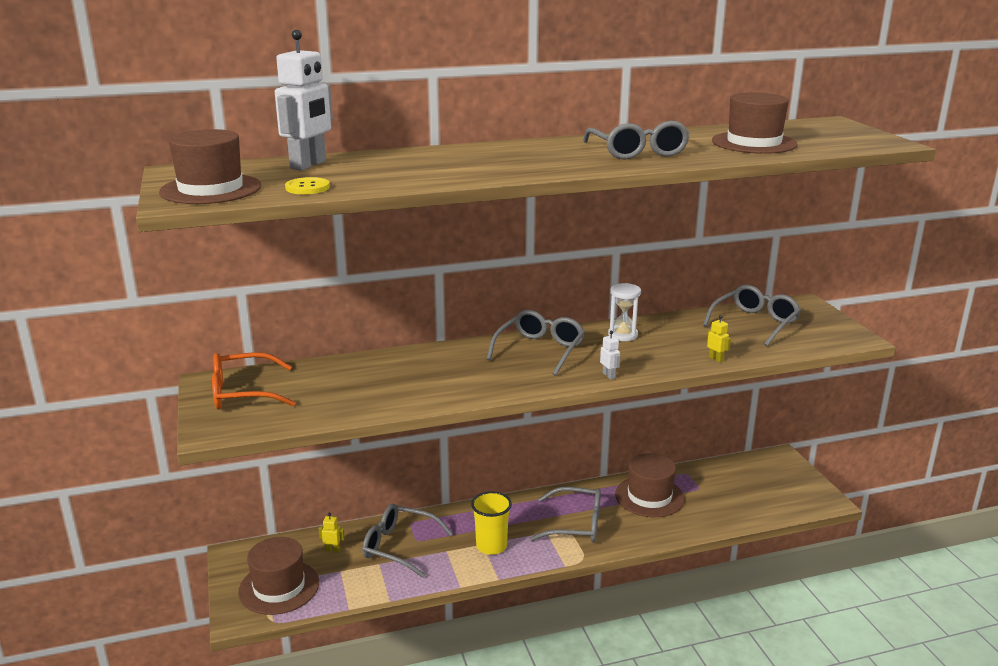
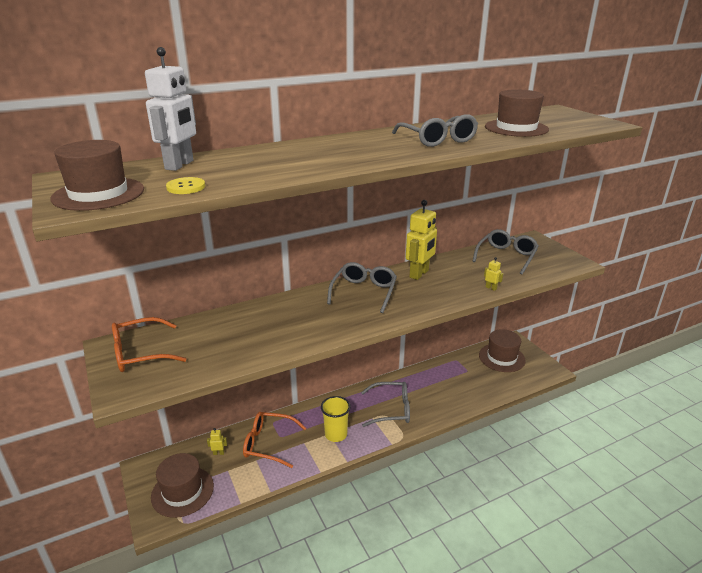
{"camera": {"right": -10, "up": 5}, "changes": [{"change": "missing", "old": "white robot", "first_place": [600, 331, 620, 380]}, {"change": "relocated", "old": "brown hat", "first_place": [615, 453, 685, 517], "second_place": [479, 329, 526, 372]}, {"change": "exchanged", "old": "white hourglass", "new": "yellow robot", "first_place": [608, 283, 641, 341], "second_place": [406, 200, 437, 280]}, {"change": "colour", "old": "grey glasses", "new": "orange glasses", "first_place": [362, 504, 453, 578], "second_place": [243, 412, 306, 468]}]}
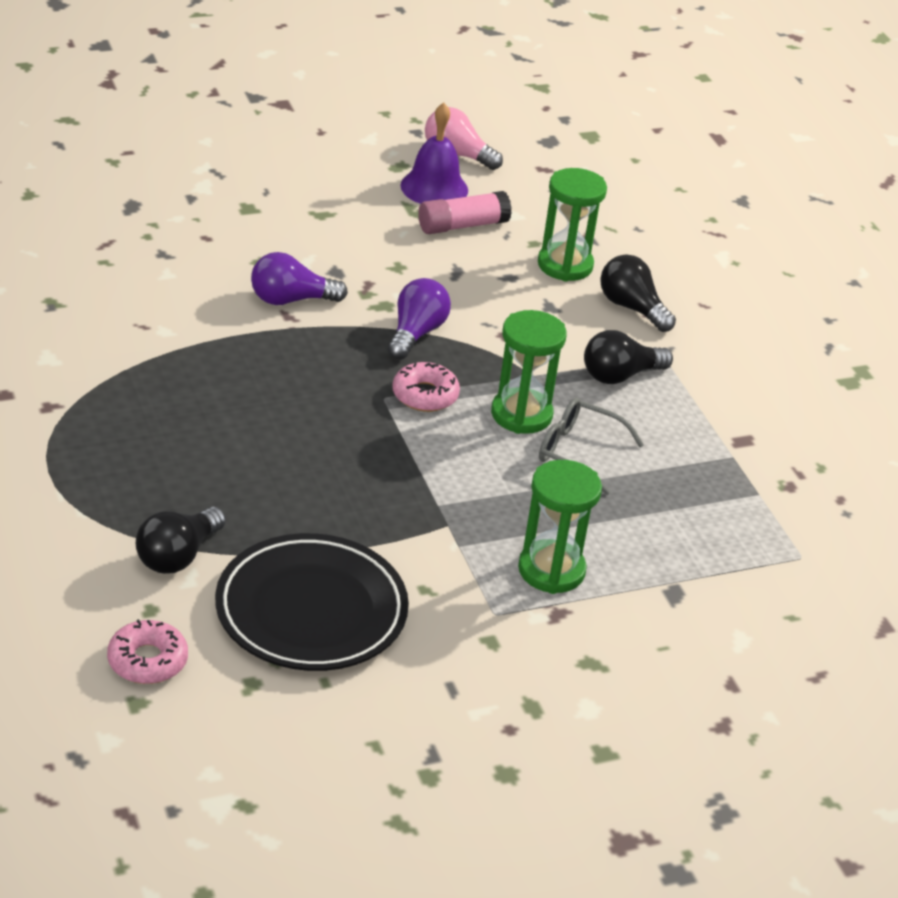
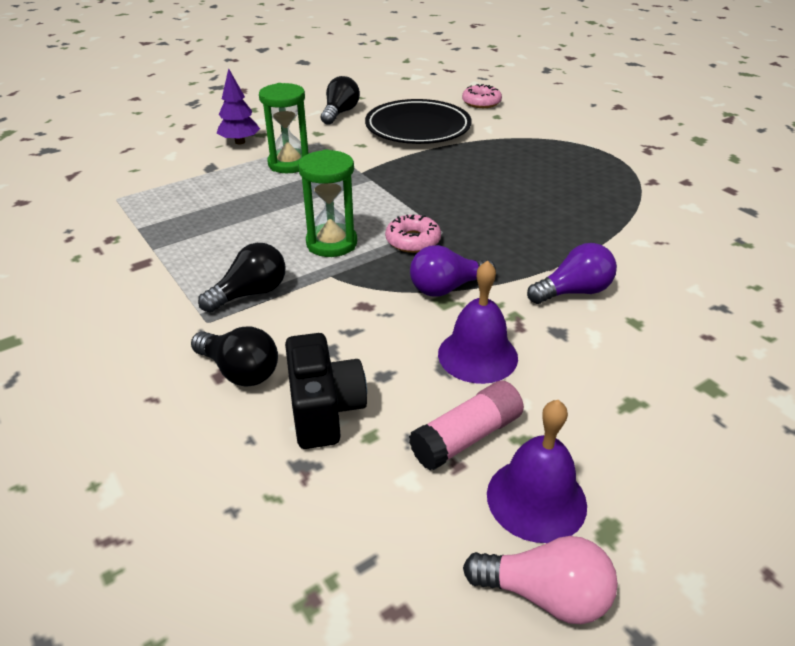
{"camera": {"right": 170, "up": 0}, "changes": [{"change": "missing", "old": "grey glasses", "first_place": [539, 398, 644, 495]}, {"change": "appeared", "new": "purple tree", "second_place": [217, 68, 260, 144]}, {"change": "appeared", "new": "purple bell", "second_place": [438, 260, 518, 384]}, {"change": "relocated", "old": "black light bulb", "first_place": [136, 507, 226, 574], "second_place": [321, 76, 360, 125]}, {"change": "exchanged", "old": "green hourglass", "new": "black camera", "first_place": [538, 168, 607, 282], "second_place": [285, 333, 367, 449]}, {"change": "spun", "old": "purple light bulb", "first_place": [388, 278, 451, 360], "second_place": [410, 245, 496, 297], "degrees": 60}]}
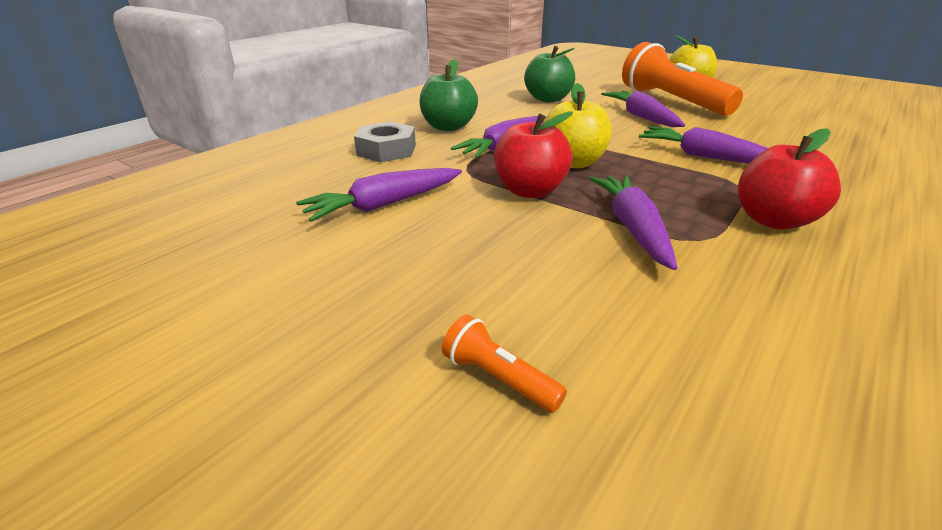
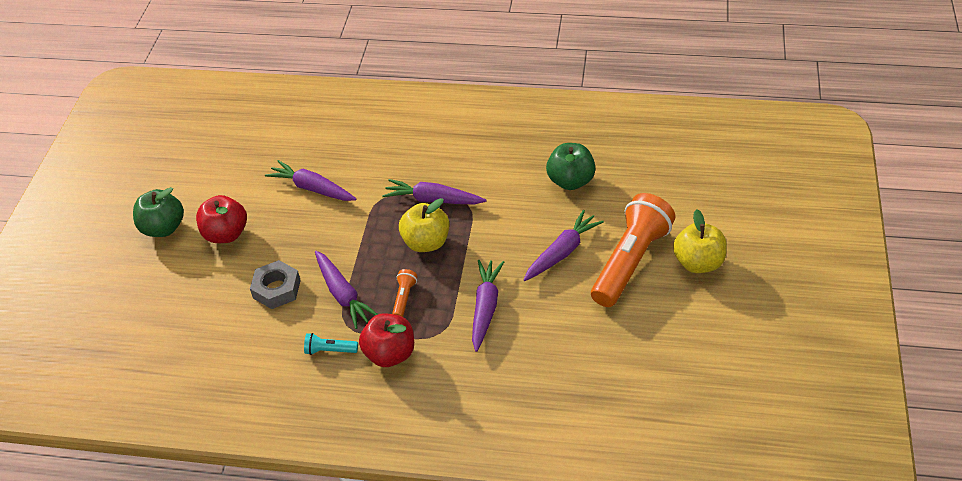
{"camera": {"right": 65, "up": 15}, "changes": [{"change": "appeared", "new": "turquoise flashlight", "second_place": [304, 333, 358, 355]}, {"change": "relocated", "old": "grey nut", "first_place": [354, 121, 416, 162], "second_place": [250, 260, 301, 309]}, {"change": "relocated", "old": "green apple", "first_place": [420, 59, 478, 131], "second_place": [133, 187, 184, 237]}, {"change": "relocated", "old": "orange flashlight", "first_place": [442, 315, 567, 413], "second_place": [392, 269, 417, 317]}, {"change": "relocated", "old": "red apple", "first_place": [494, 111, 573, 198], "second_place": [196, 195, 247, 243]}, {"change": "spun", "old": "purple carrot", "first_place": [589, 175, 677, 270], "second_place": [315, 251, 378, 329], "degrees": 90}]}
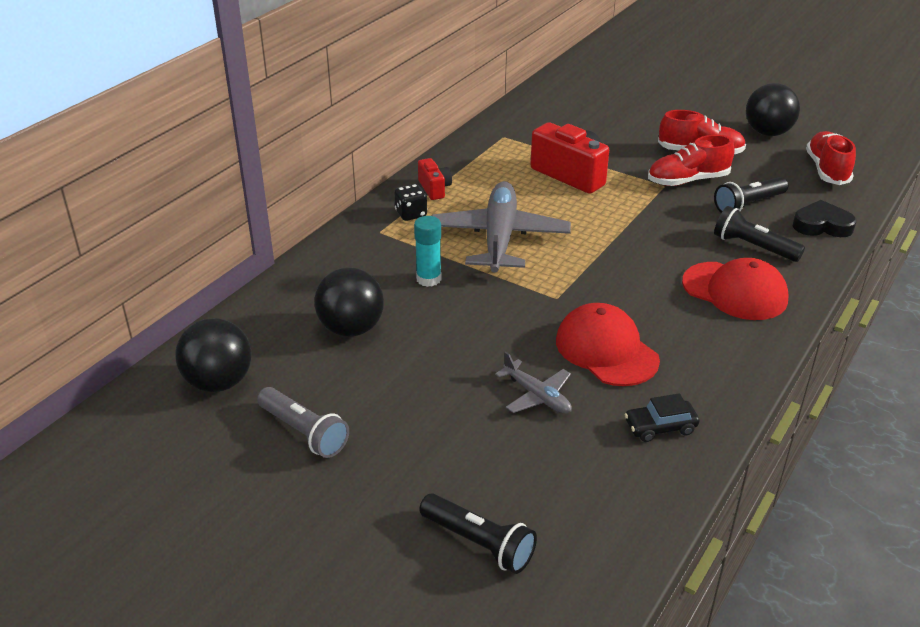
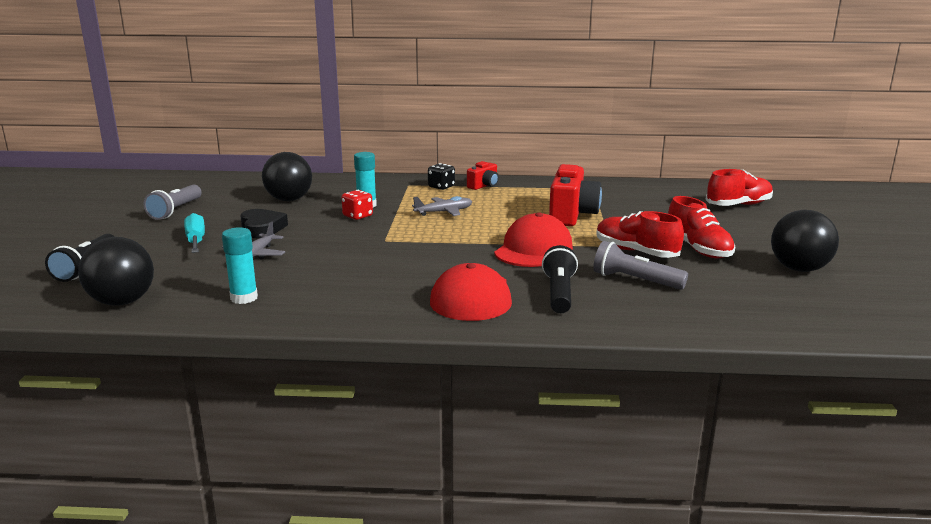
{"camera": {"right": 60, "up": -15}, "changes": [{"change": "appeared", "new": "turquoise screwdriver", "second_place": [184, 213, 205, 253]}, {"change": "appeared", "new": "red dice", "second_place": [341, 190, 373, 220]}, {"change": "relocated", "old": "black ball", "first_place": [175, 318, 252, 392], "second_place": [78, 237, 154, 305]}, {"change": "relocated", "old": "red cap", "first_place": [556, 303, 660, 386], "second_place": [494, 212, 573, 267]}, {"change": "relocated", "old": "black heart", "first_place": [793, 200, 856, 237], "second_place": [240, 209, 288, 238]}, {"change": "relocated", "old": "red shoe", "first_place": [806, 131, 856, 185], "second_place": [706, 169, 773, 206]}, {"change": "exchanged", "old": "black car", "new": "turquoise glue stick", "first_place": [624, 393, 699, 442], "second_place": [222, 227, 258, 304]}, {"change": "colour", "old": "black flashlight", "new": "grey flashlight", "first_place": [714, 177, 788, 213], "second_place": [593, 241, 688, 290]}, {"change": "size", "old": "grey plane", "first_place": [432, 181, 571, 273], "second_place": [412, 196, 472, 216], "factor": 0.49}]}
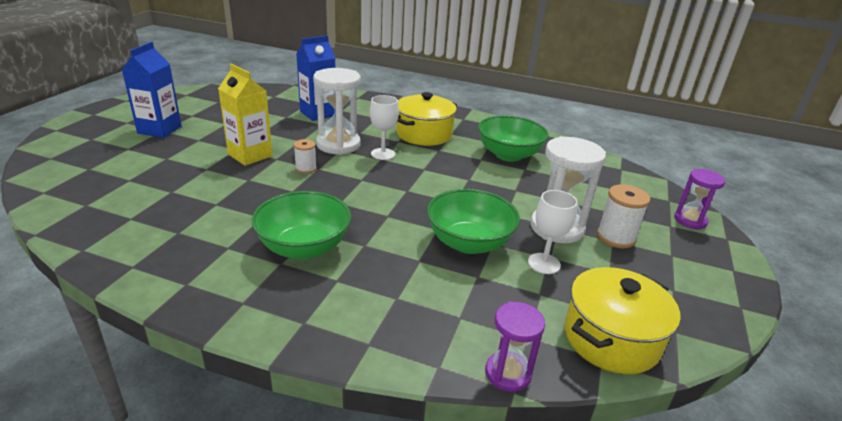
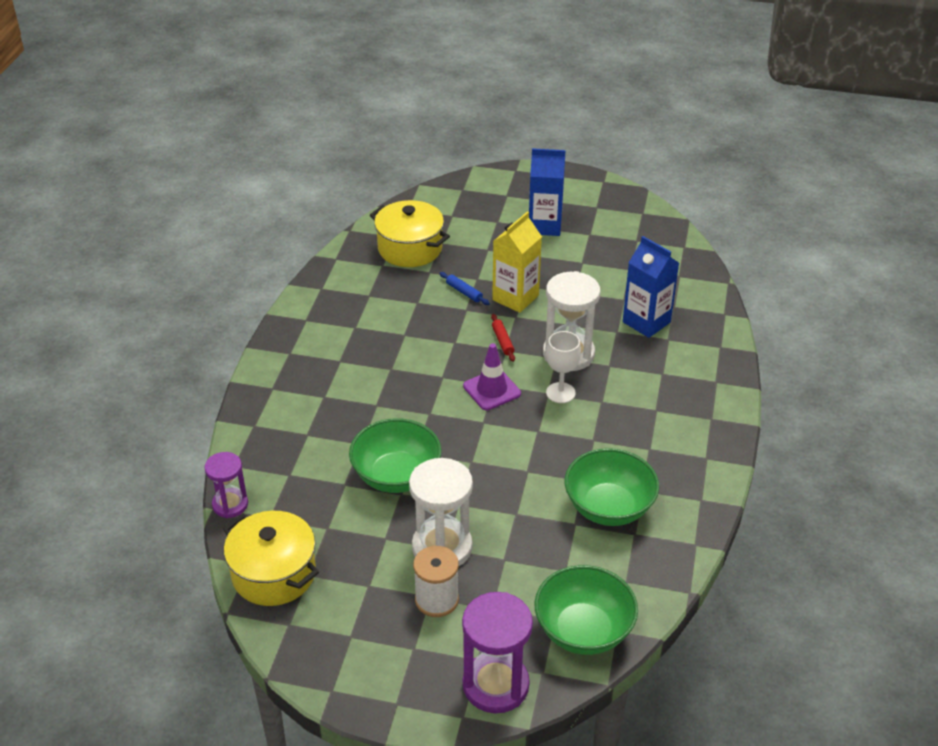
{"camera": {"right": 85, "up": 10}, "changes": [{"change": "missing", "old": "white goblet", "first_place": [528, 190, 578, 274]}, {"change": "appeared", "new": "blue rolling pin", "second_place": [440, 272, 490, 305]}, {"change": "appeared", "new": "purple traffic cone", "second_place": [463, 343, 521, 410]}, {"change": "relocated", "old": "green bowl", "first_place": [252, 191, 351, 259], "second_place": [535, 565, 638, 655]}, {"change": "relocated", "old": "yellow pot", "first_place": [396, 92, 457, 146], "second_place": [370, 200, 450, 267]}, {"change": "exchanged", "old": "white spool", "new": "red rolling pin", "first_place": [294, 139, 317, 174], "second_place": [491, 314, 515, 362]}, {"change": "size", "old": "purple hourglass", "first_place": [674, 169, 726, 230], "second_place": [462, 592, 533, 713], "factor": 1.64}]}
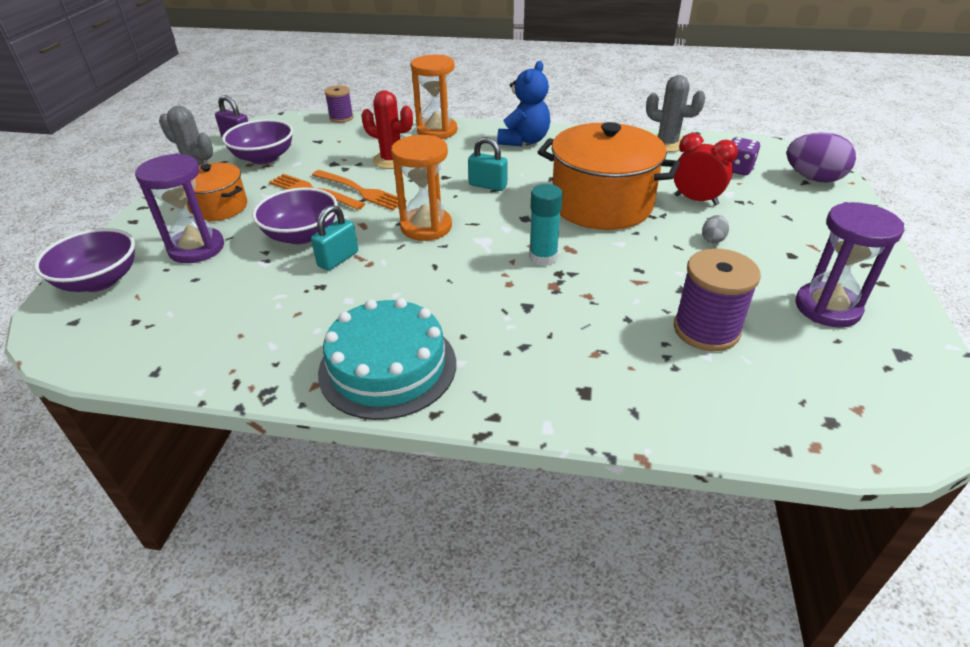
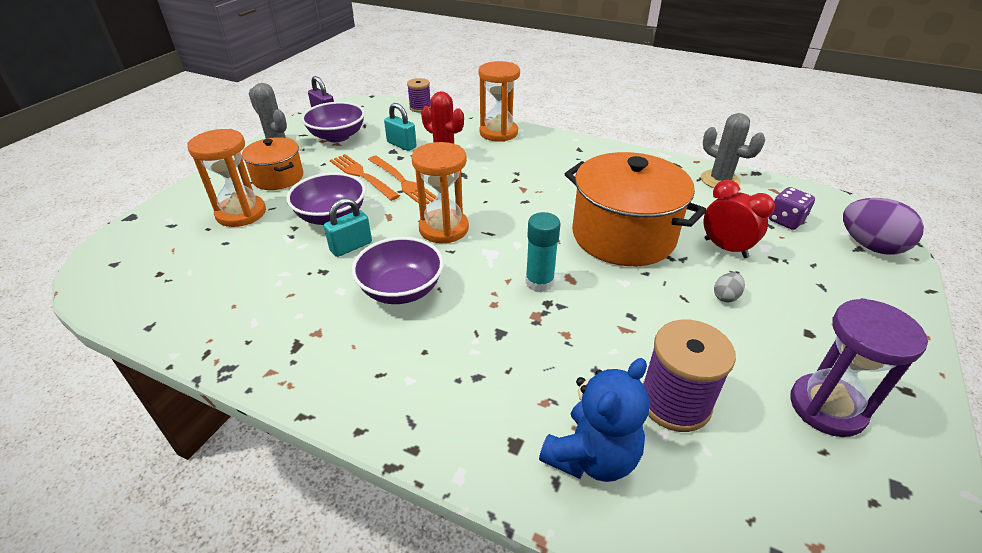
{"camera": {"right": 15, "up": 0}, "changes": [{"change": "missing", "old": "turquoise cake", "first_place": [318, 298, 456, 420]}, {"change": "relocated", "old": "purple bowl", "first_place": [34, 228, 135, 292], "second_place": [352, 237, 444, 304]}, {"change": "relocated", "old": "turquoise padlock", "first_place": [468, 137, 508, 191], "second_place": [384, 103, 416, 151]}, {"change": "relocated", "old": "blue teddy bear", "first_place": [497, 61, 550, 146], "second_place": [539, 358, 649, 482]}, {"change": "colour", "old": "purple hourglass", "new": "orange hourglass", "first_place": [135, 153, 224, 263], "second_place": [187, 129, 266, 227]}]}
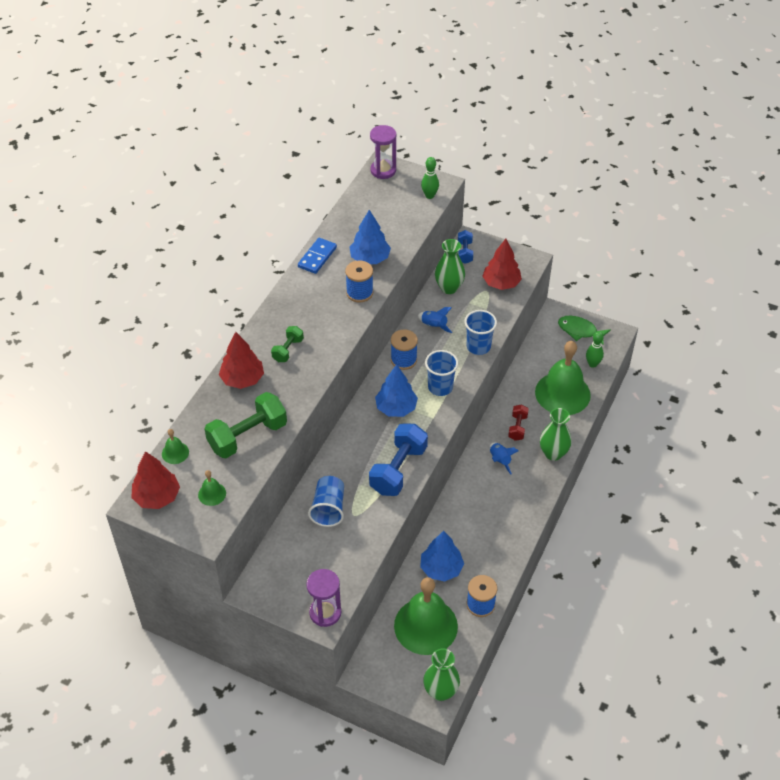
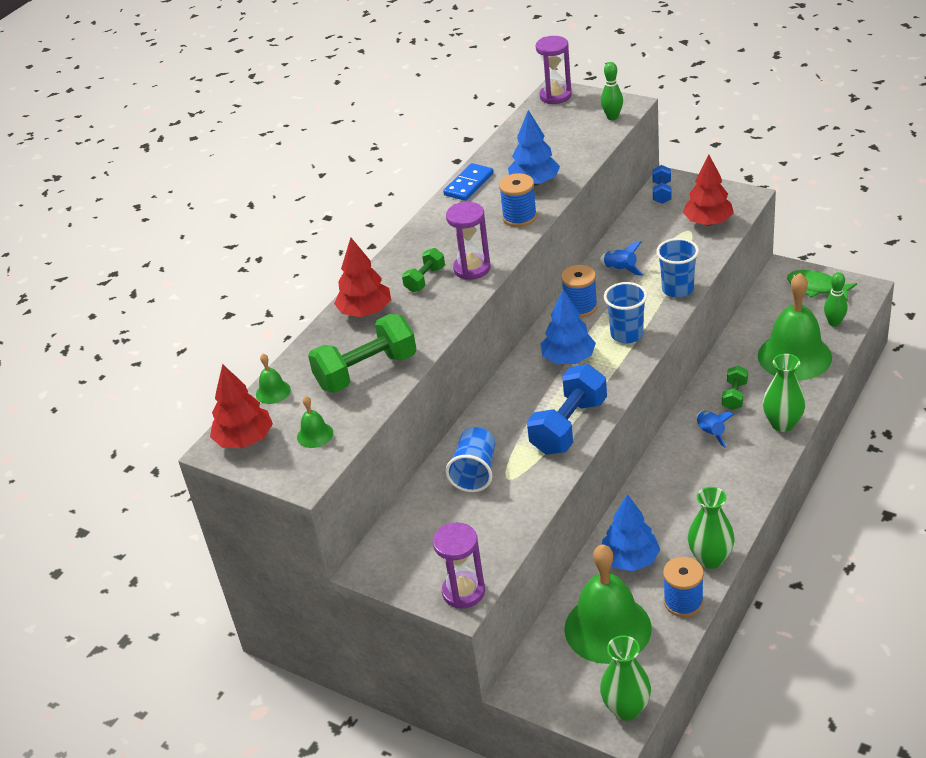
{"camera": {"right": 10, "up": -10}, "changes": [{"change": "appeared", "new": "purple hourglass", "second_place": [446, 202, 491, 280]}, {"change": "relocated", "old": "green vase", "first_place": [435, 239, 465, 294], "second_place": [688, 487, 735, 569]}, {"change": "colour", "old": "red dumbbell", "new": "green dumbbell", "first_place": [508, 404, 529, 441], "second_place": [722, 365, 748, 410]}]}
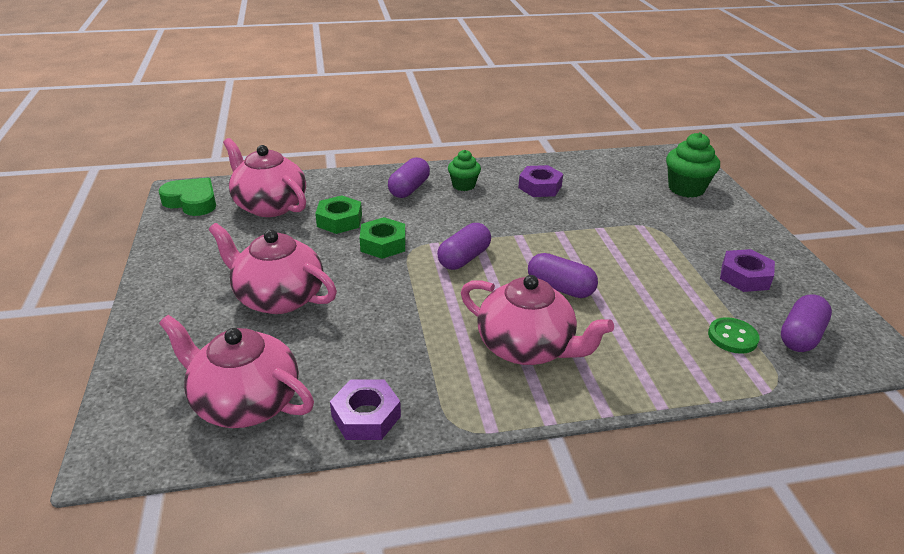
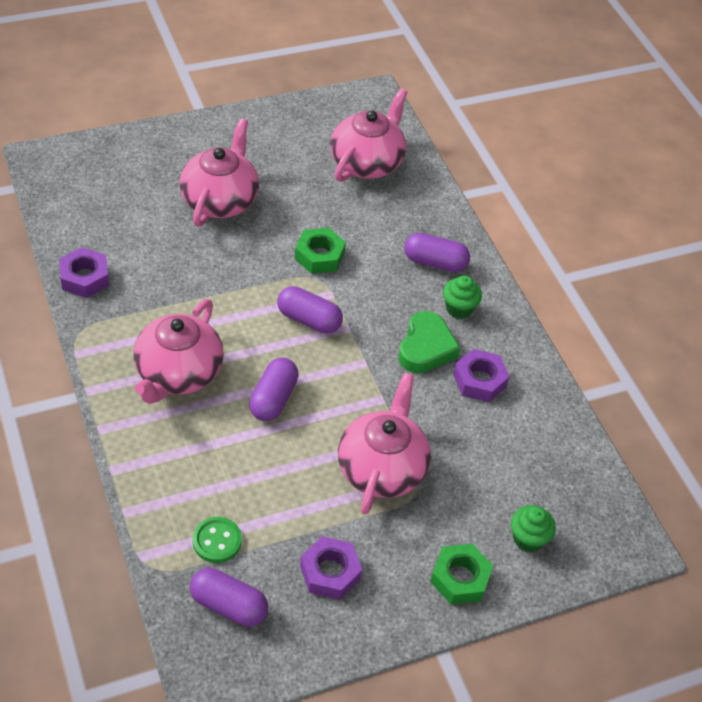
{"camera": {"right": 75, "up": 15}, "changes": [{"change": "relocated", "old": "green heart", "first_place": [158, 178, 216, 216], "second_place": [398, 311, 460, 373]}, {"change": "relocated", "old": "pink teapot", "first_place": [159, 315, 314, 428], "second_place": [338, 373, 431, 514]}, {"change": "relocated", "old": "green nut", "first_place": [315, 195, 362, 234], "second_place": [430, 544, 493, 604]}, {"change": "size", "old": "green cupcake", "first_place": [666, 132, 720, 198], "second_place": [511, 505, 556, 552], "factor": 0.64}]}
